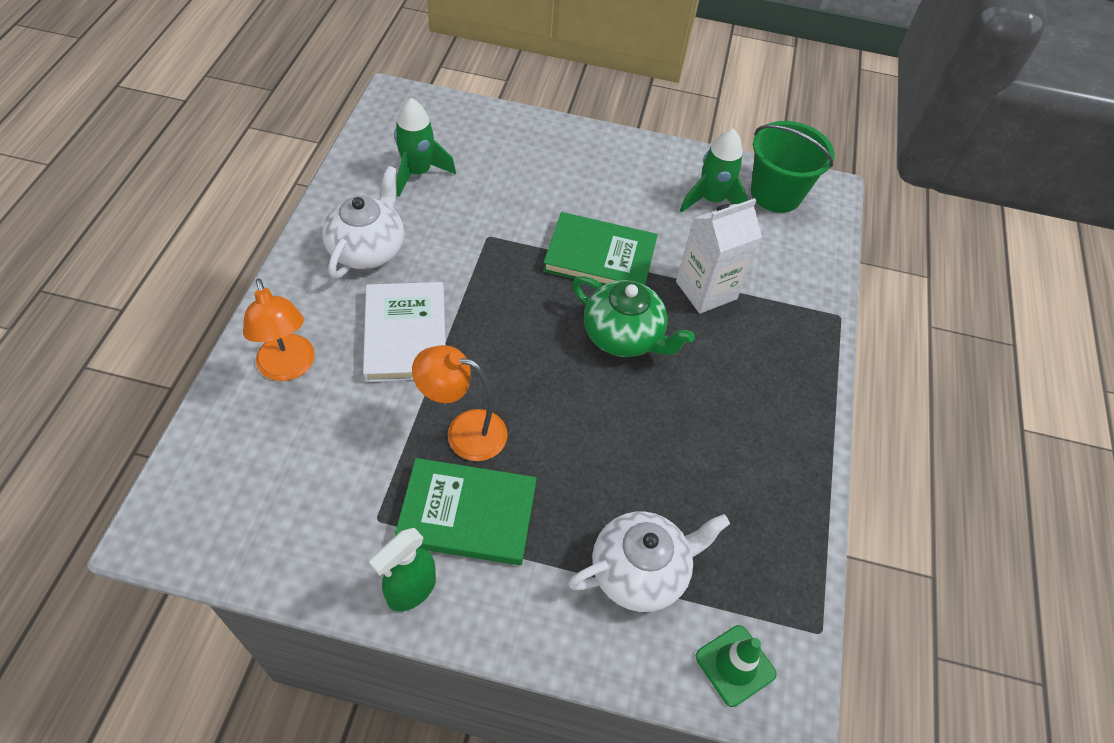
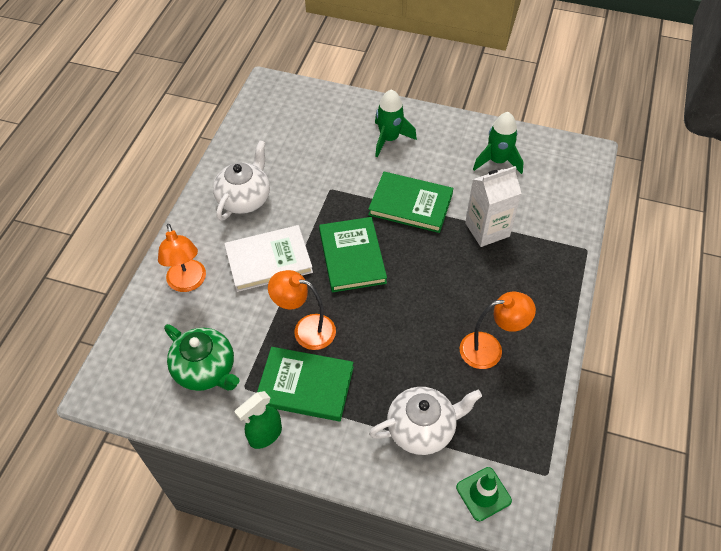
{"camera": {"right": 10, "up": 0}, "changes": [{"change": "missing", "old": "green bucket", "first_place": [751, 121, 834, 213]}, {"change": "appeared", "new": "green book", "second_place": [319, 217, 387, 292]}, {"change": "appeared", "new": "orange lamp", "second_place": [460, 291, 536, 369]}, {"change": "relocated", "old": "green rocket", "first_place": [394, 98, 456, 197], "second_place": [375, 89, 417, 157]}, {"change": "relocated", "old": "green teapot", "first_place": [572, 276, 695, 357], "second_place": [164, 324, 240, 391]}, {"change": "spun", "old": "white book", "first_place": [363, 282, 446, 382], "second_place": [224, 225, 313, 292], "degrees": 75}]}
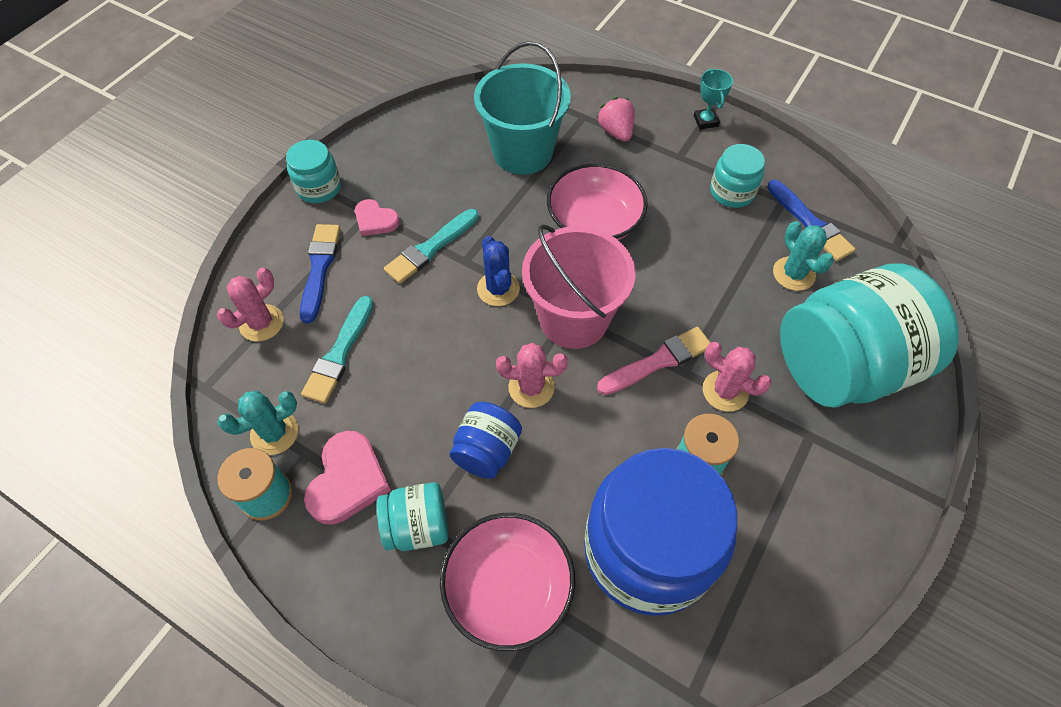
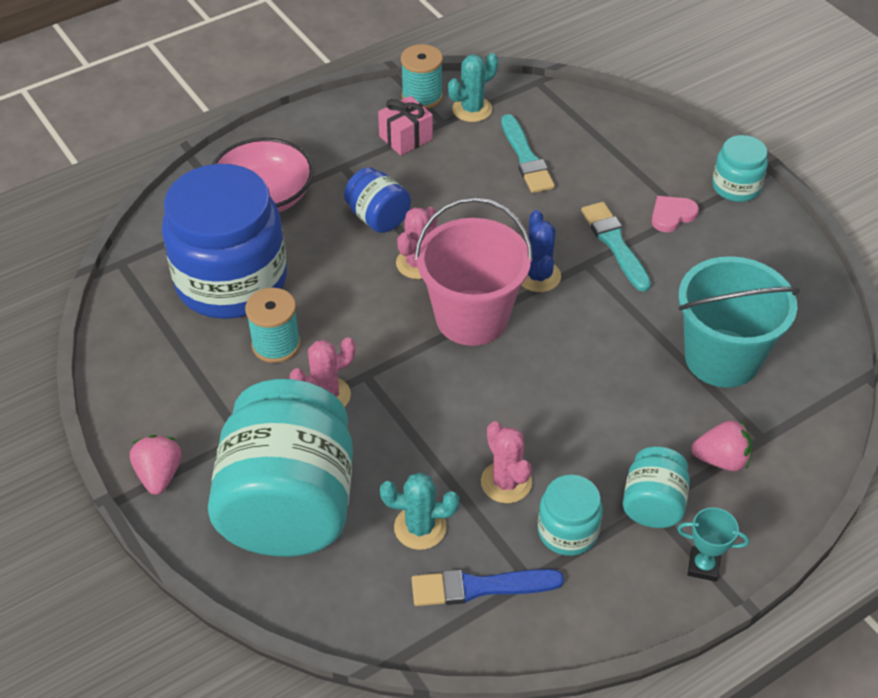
{"camera": {"right": 115, "up": -10}, "changes": [{"change": "missing", "old": "blue brush", "first_place": [300, 224, 340, 323]}, {"change": "missing", "old": "pink bowl", "first_place": [547, 163, 648, 240]}, {"change": "missing", "old": "pink brush", "first_place": [597, 327, 711, 395]}, {"change": "appeared", "new": "pink strawberry", "second_place": [130, 435, 182, 495]}, {"change": "relocated", "old": "pink cactus", "first_place": [217, 268, 284, 342], "second_place": [481, 421, 532, 503]}, {"change": "relocated", "old": "turquoise jar", "first_place": [377, 482, 448, 551], "second_place": [623, 447, 690, 528]}, {"change": "exchanged", "old": "pink heart", "new": "pink gift", "first_place": [304, 431, 391, 525], "second_place": [378, 96, 433, 155]}, {"change": "spun", "old": "turquoise cactus", "first_place": [217, 391, 298, 455], "second_place": [448, 53, 498, 122], "degrees": 60}, {"change": "spun", "old": "turquoise brush", "first_place": [301, 296, 374, 403], "second_place": [501, 114, 555, 193], "degrees": -150}, {"change": "spun", "old": "blue cactus", "first_place": [477, 236, 520, 306], "second_place": [521, 210, 561, 292], "degrees": 75}]}
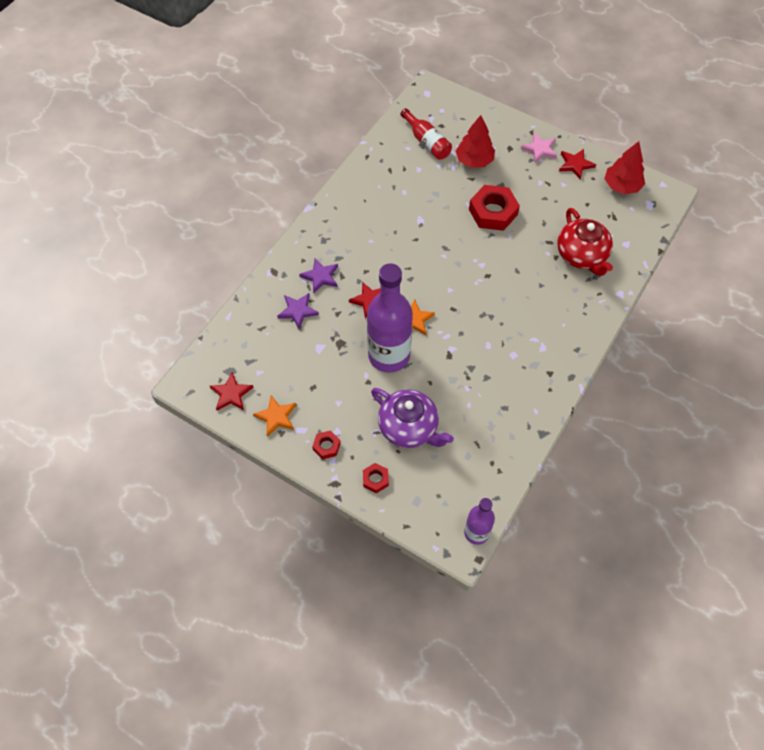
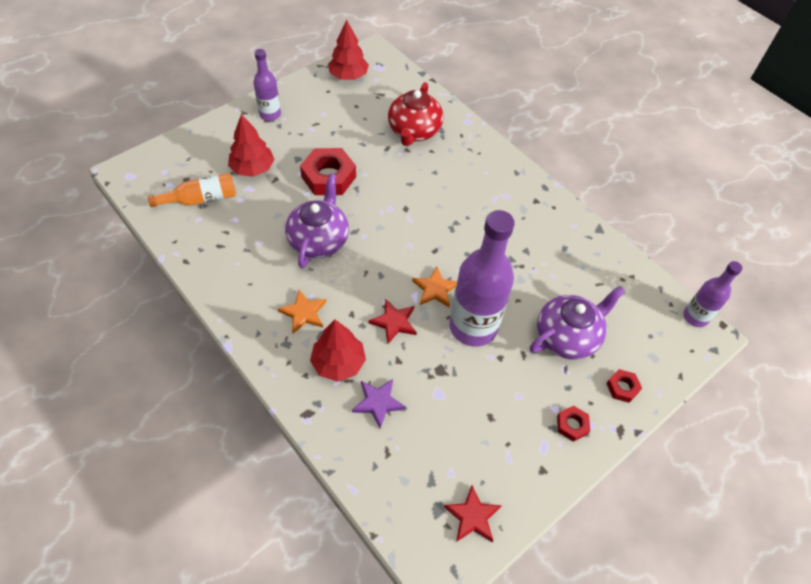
{"camera": {"right": -75, "up": -5}, "changes": [{"change": "missing", "old": "red star", "first_place": [559, 149, 596, 179]}, {"change": "appeared", "new": "purple teapot", "second_place": [285, 174, 349, 268]}, {"change": "relocated", "old": "orange star", "first_place": [253, 396, 296, 437], "second_place": [278, 290, 326, 334]}, {"change": "exchanged", "old": "purple star", "new": "red tree", "first_place": [299, 258, 338, 293], "second_place": [310, 319, 366, 382]}, {"change": "exchanged", "old": "pink star", "new": "purple bottle", "first_place": [521, 133, 557, 163], "second_place": [254, 49, 281, 121]}, {"change": "colour", "old": "red bottle", "new": "orange bottle", "first_place": [400, 108, 452, 160], "second_place": [148, 173, 236, 207]}, {"change": "spun", "old": "red teapot", "first_place": [557, 208, 613, 276], "second_place": [388, 82, 443, 146], "degrees": 105}]}
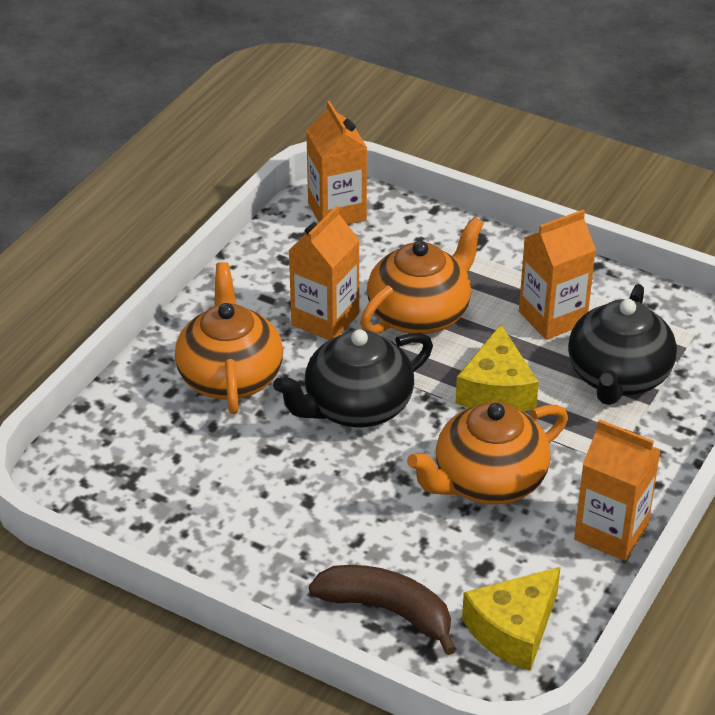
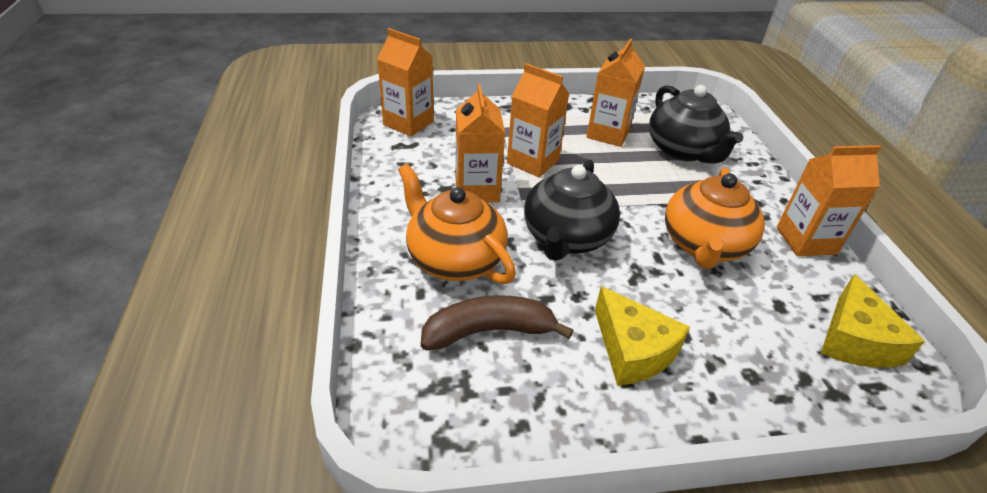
{"camera": {"right": -40, "up": 0}, "changes": [{"change": "relocated", "old": "brown banana", "first_place": [309, 565, 456, 655], "second_place": [421, 295, 573, 350]}, {"change": "relocated", "old": "yellow cheese", "first_place": [455, 324, 539, 411], "second_place": [595, 286, 690, 386]}, {"change": "exchanged", "old": "orange teapot", "new": "orange carton", "first_place": [360, 217, 484, 334], "second_place": [507, 63, 569, 177]}]}
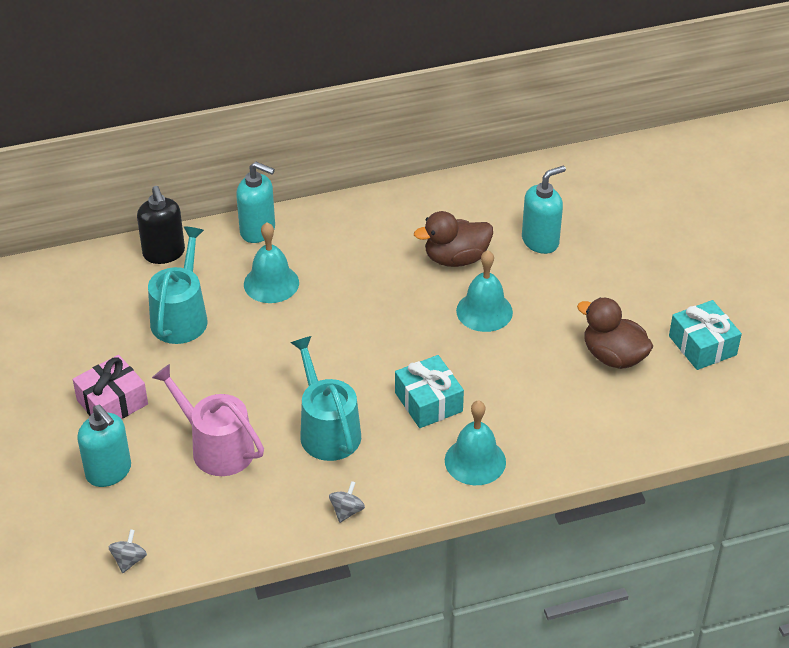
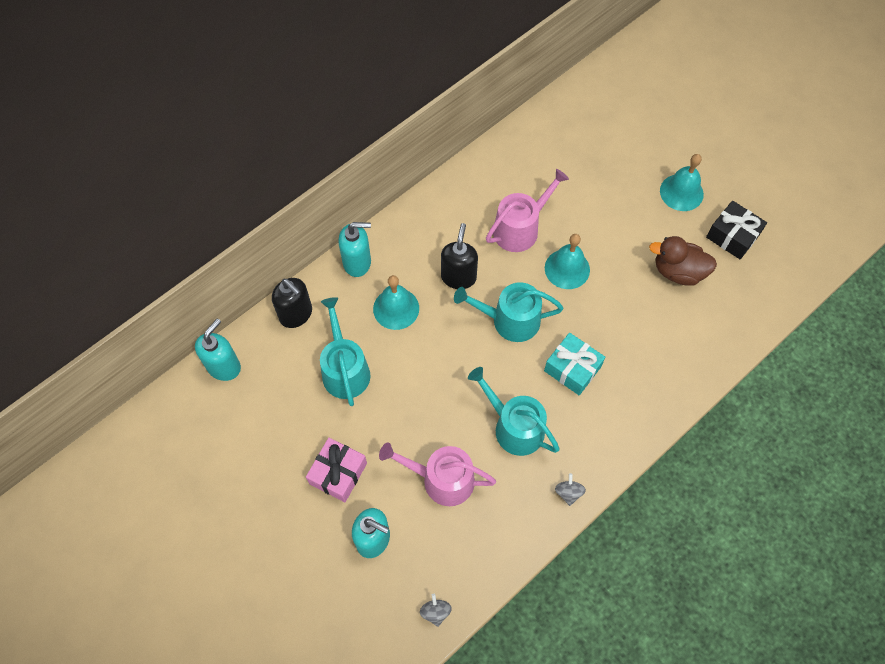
{"camera": {"right": -25, "up": 20}, "changes": [{"change": "appeared", "new": "black soap dispenser", "second_place": [441, 223, 478, 289]}, {"change": "appeared", "new": "turquoise watering can", "second_place": [454, 282, 564, 342]}, {"change": "relocated", "old": "turquoise bell", "first_place": [445, 400, 506, 485], "second_place": [660, 154, 704, 211]}, {"change": "relocated", "old": "turquoise soap dispenser", "first_place": [522, 166, 566, 254], "second_place": [195, 319, 241, 381]}, {"change": "exchanged", "old": "brown duck", "new": "pink watering can", "first_place": [414, 211, 493, 267], "second_place": [486, 169, 569, 252]}, {"change": "colour", "old": "turquoise gift", "new": "black gift", "first_place": [669, 300, 742, 370], "second_place": [706, 200, 767, 259]}]}
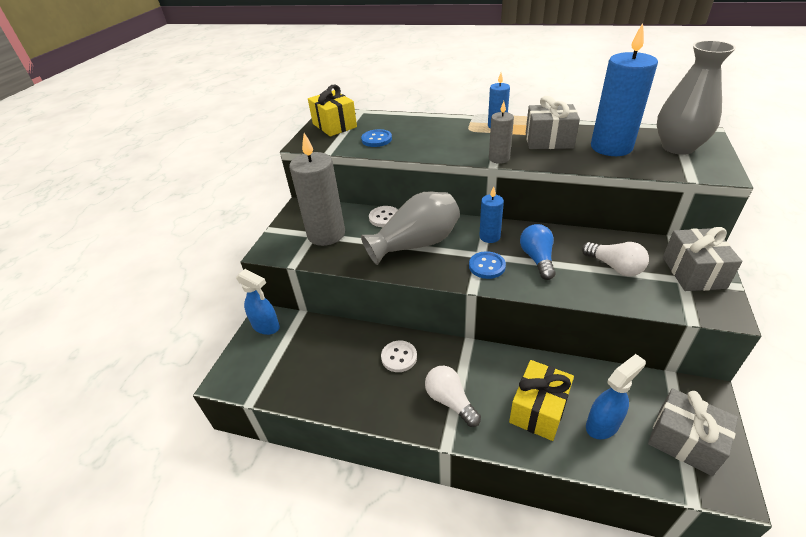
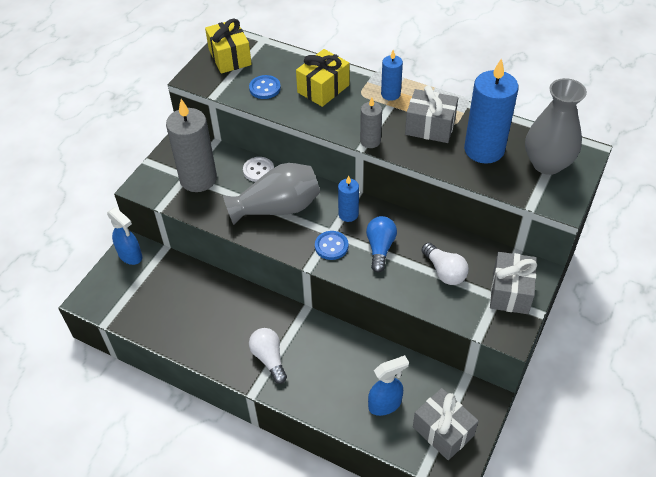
{"camera": {"right": 10, "up": 10}, "changes": [{"change": "missing", "old": "white button", "first_place": [381, 341, 417, 372]}, {"change": "relocated", "old": "yellow gift", "first_place": [509, 360, 574, 441], "second_place": [296, 49, 349, 107]}]}
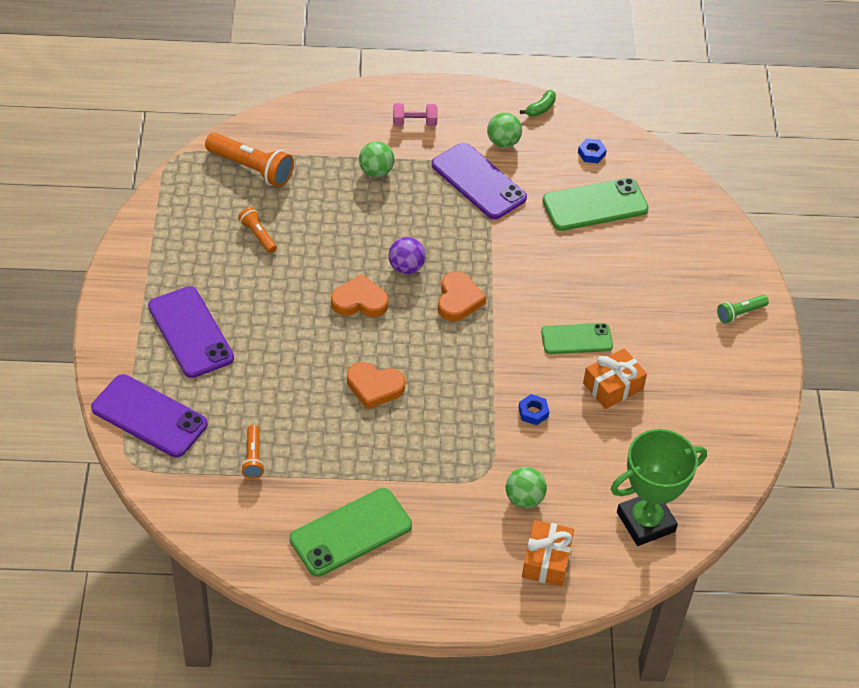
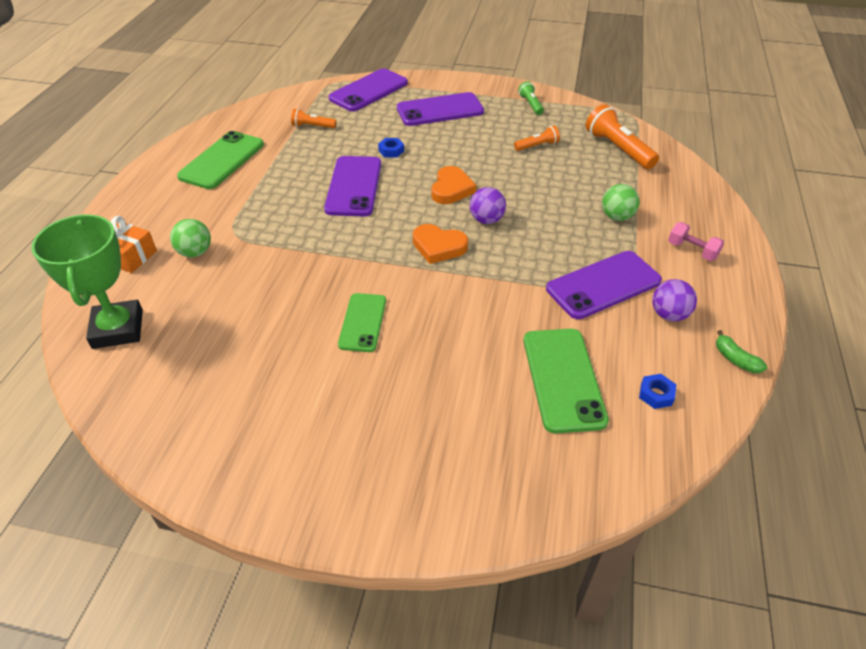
{"camera": {"right": 105, "up": -5}, "changes": [{"change": "missing", "old": "orange gift", "first_place": [583, 348, 647, 409]}, {"change": "relocated", "old": "blue nut", "first_place": [518, 394, 549, 425], "second_place": [378, 138, 404, 158]}, {"change": "relocated", "old": "green flashlight", "first_place": [717, 295, 769, 323], "second_place": [518, 81, 544, 115]}, {"change": "exchanged", "old": "orange heart", "new": "purple phone", "first_place": [347, 362, 405, 409], "second_place": [324, 156, 381, 216]}, {"change": "colour", "old": "green ball", "new": "purple ball", "first_place": [487, 113, 522, 148], "second_place": [652, 279, 697, 321]}, {"change": "spun", "old": "orange flashlight", "first_place": [205, 133, 294, 187], "second_place": [586, 104, 659, 169], "degrees": 105}, {"change": "spun", "old": "green phone", "first_place": [290, 488, 412, 577], "second_place": [177, 131, 264, 189], "degrees": 45}, {"change": "spun", "old": "pink dumbbell", "first_place": [393, 103, 437, 126], "second_place": [668, 222, 724, 261], "degrees": -60}]}
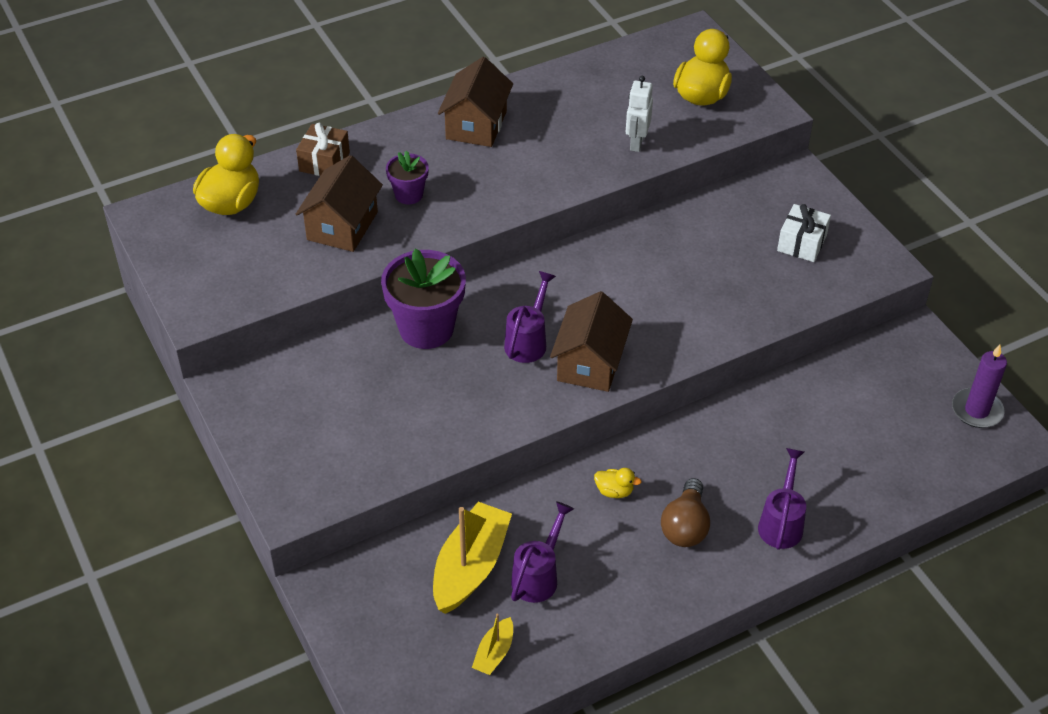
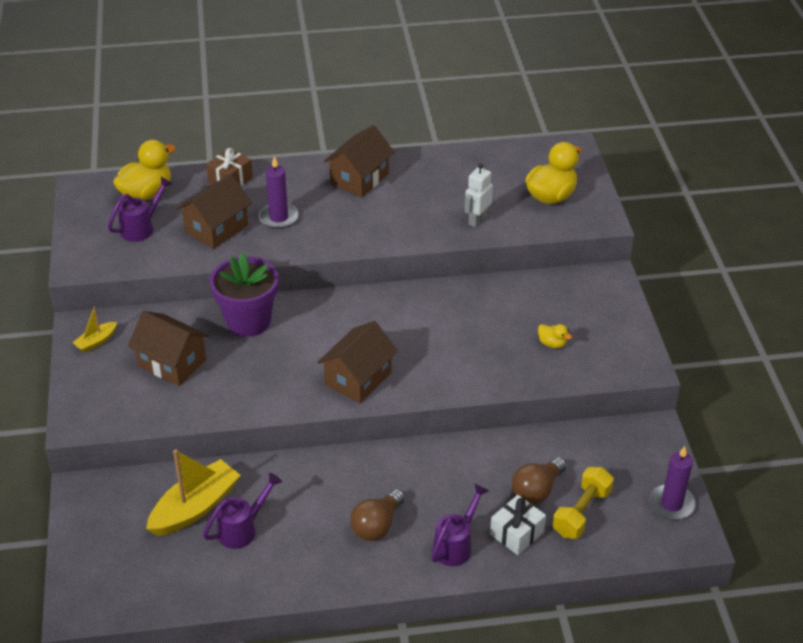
{"camera": {"right": 20, "up": -5}, "changes": [{"change": "appeared", "new": "brown house", "second_place": [128, 311, 209, 386]}, {"change": "appeared", "new": "brown light bulb", "second_place": [512, 457, 567, 504]}, {"change": "appeared", "new": "yellow dumbbell", "second_place": [553, 467, 614, 539]}, {"change": "relocated", "old": "yellow boat", "first_place": [472, 613, 513, 675], "second_place": [72, 306, 117, 353]}, {"change": "relocated", "old": "purple watering can", "first_place": [504, 271, 556, 363], "second_place": [108, 177, 173, 242]}, {"change": "relocated", "old": "yellow duck", "first_place": [594, 468, 642, 498], "second_place": [538, 324, 572, 348]}, {"change": "relocated", "old": "white gift", "first_place": [777, 204, 831, 262], "second_place": [490, 495, 546, 555]}, {"change": "exchanged", "old": "purple flower pot", "new": "purple candle", "first_place": [386, 151, 429, 204], "second_place": [259, 156, 299, 229]}]}
